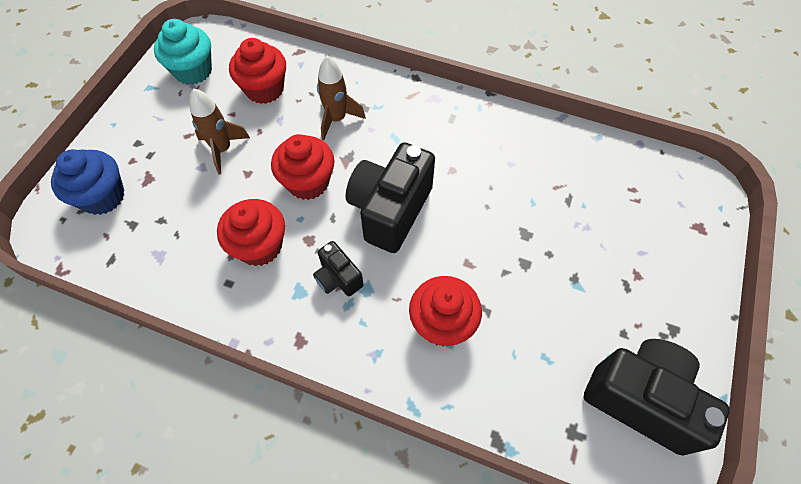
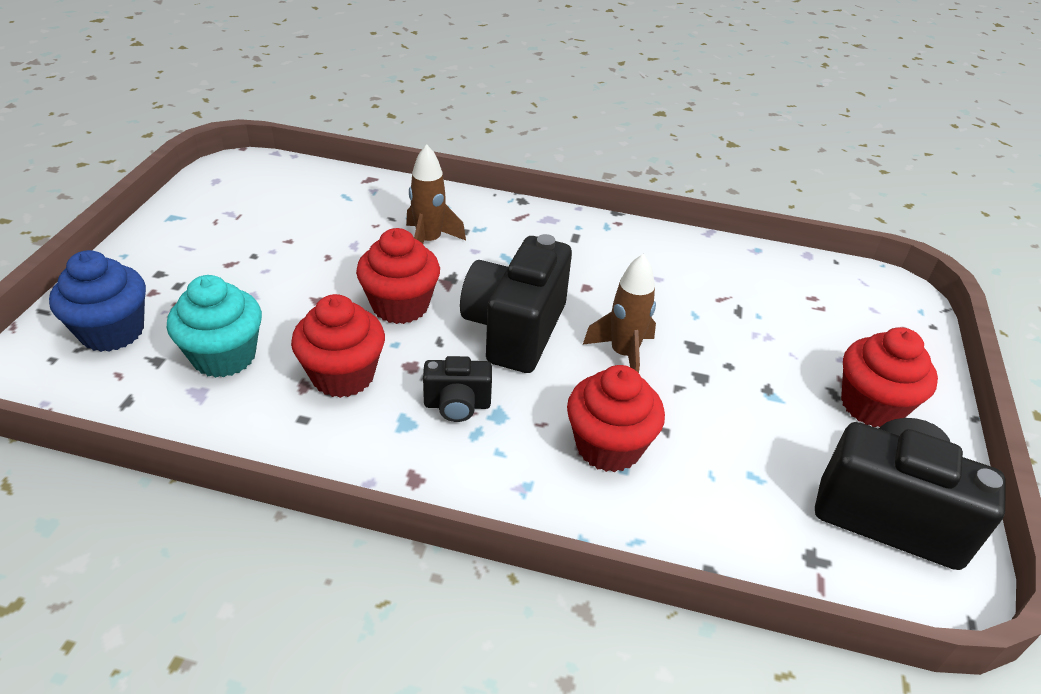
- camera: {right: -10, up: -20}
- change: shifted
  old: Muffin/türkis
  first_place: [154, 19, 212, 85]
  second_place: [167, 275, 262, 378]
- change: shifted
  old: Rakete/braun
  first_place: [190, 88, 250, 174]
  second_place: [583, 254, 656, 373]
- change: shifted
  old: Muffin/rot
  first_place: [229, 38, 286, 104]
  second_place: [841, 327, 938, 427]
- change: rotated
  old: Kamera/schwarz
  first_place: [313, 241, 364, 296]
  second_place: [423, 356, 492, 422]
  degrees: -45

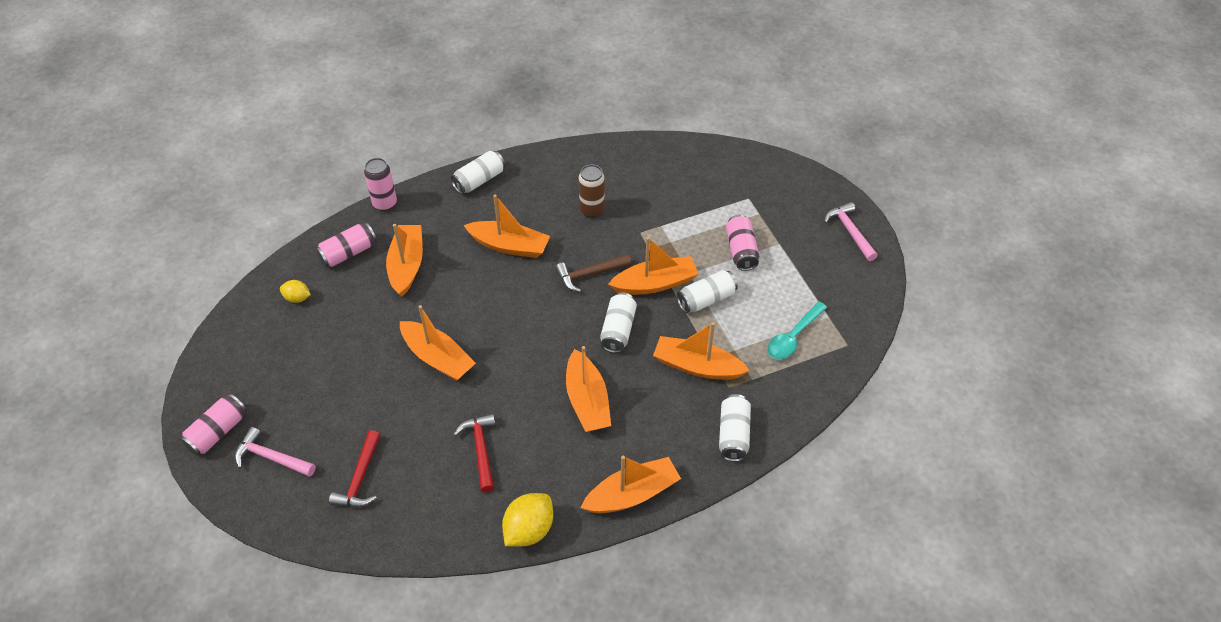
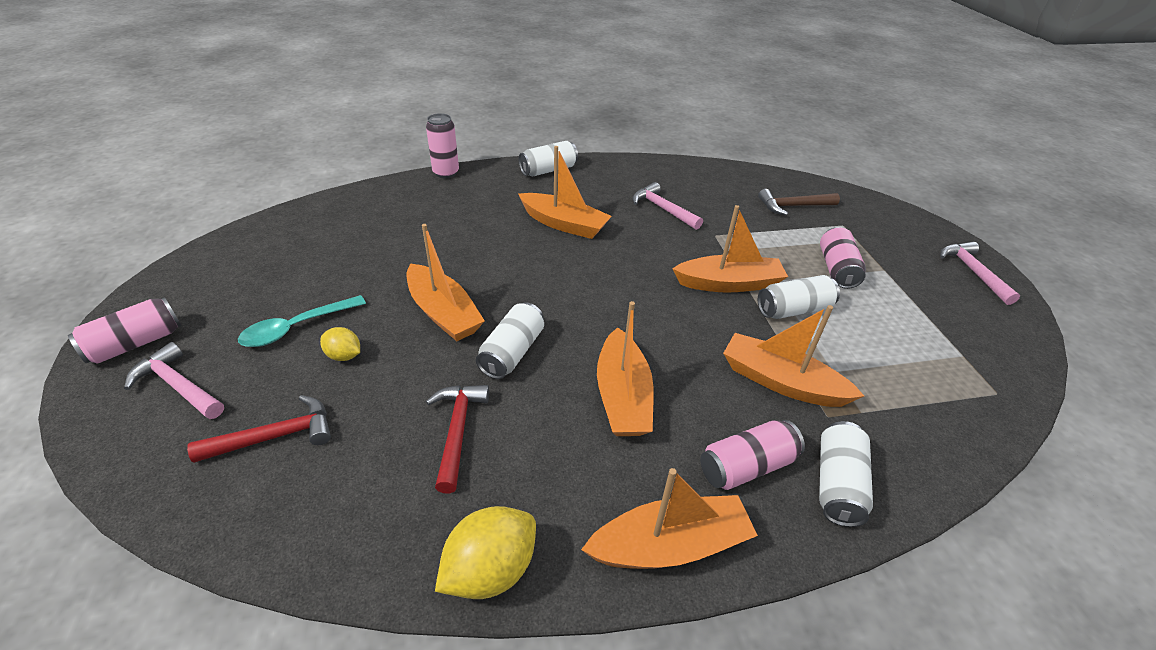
- camera: {right: 10, up: -10}
- change: gone
  old: Boot/orange
  first_place: [386, 224, 423, 297]
- change: shifted
  old: Zitrone/gelb
  first_place: [280, 280, 311, 303]
  second_place: [320, 327, 360, 361]
- change: shifted
  old: Dose/rosa
  first_place: [316, 223, 377, 267]
  second_place: [700, 420, 805, 490]
- change: shifted
  old: Hammer/braun
  first_place: [555, 254, 632, 293]
  second_place: [758, 189, 840, 216]
- change: shifted
  old: Dose/weiß
  first_place: [600, 292, 637, 353]
  second_place: [476, 302, 544, 379]
- change: shifted
  old: Löffel/türkis
  first_place: [767, 302, 827, 359]
  second_place: [238, 295, 366, 347]
- change: swapped
  old: Dose/braun
  new: Hammer/rosa
  first_place: [579, 164, 605, 218]
  second_place: [632, 182, 703, 230]
- change: rotated
  old: Hammer/rot
  first_place: [329, 430, 380, 508]
  second_place: [187, 395, 331, 463]
  degrees: -135

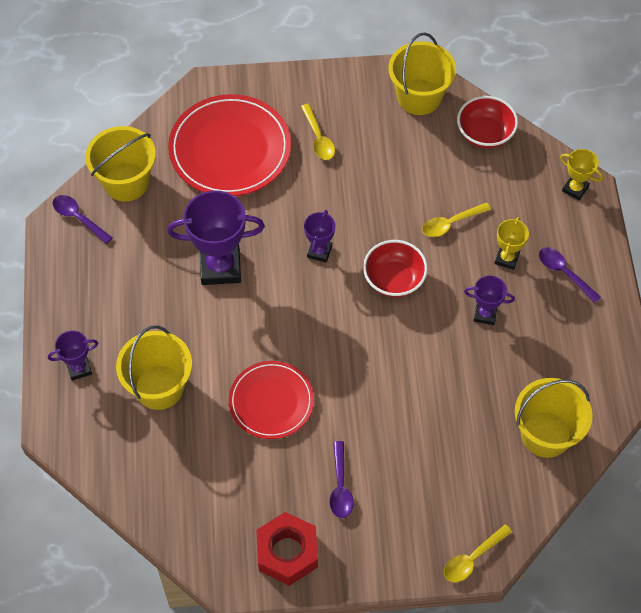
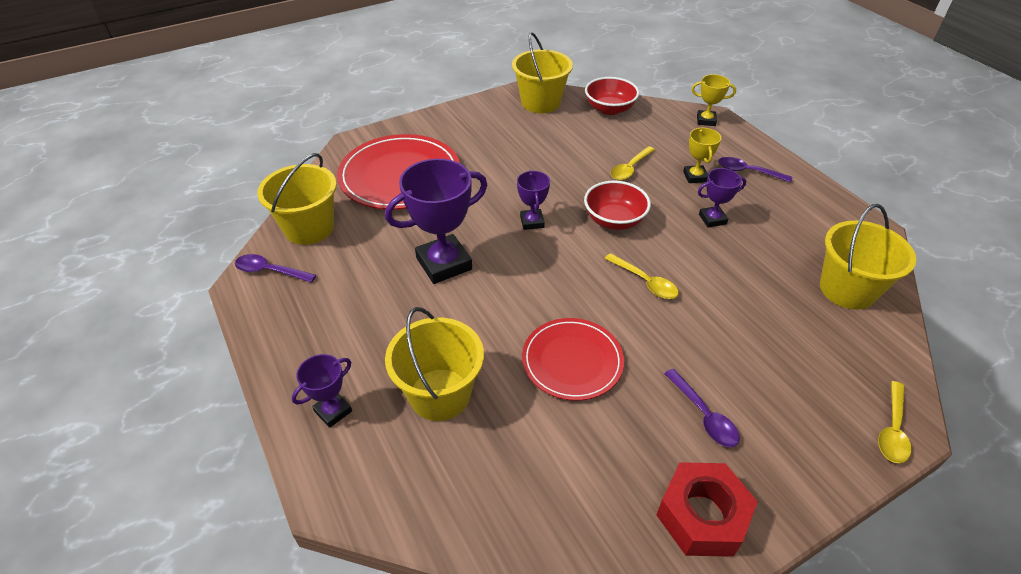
- camera: {right: -25, up: -15}
- change: shifted
  old: Löffel/gelb
  first_place: [301, 104, 335, 160]
  second_place: [605, 253, 679, 299]

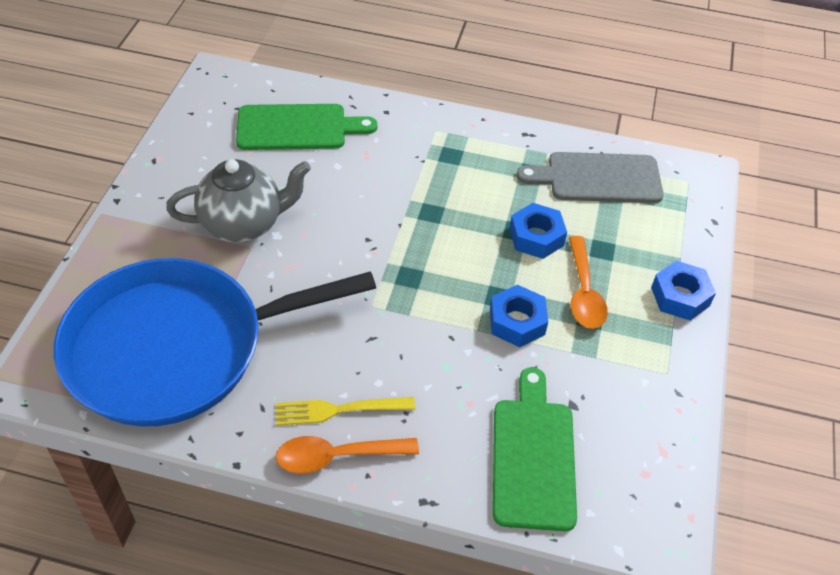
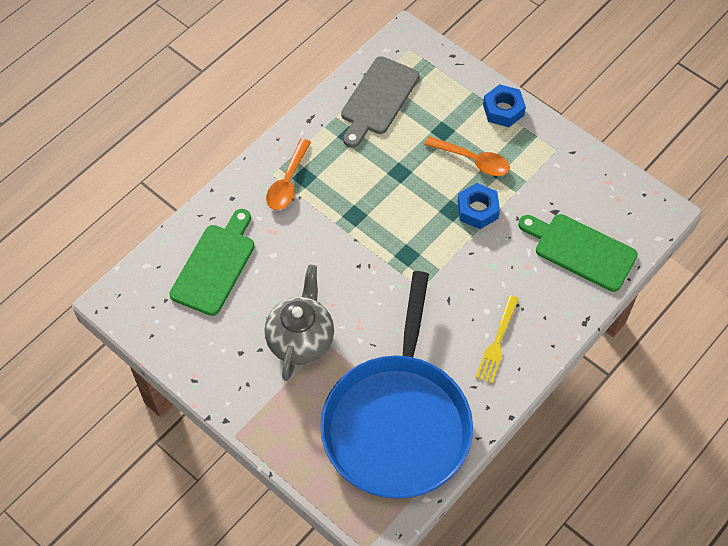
- camera: {right: -60, up: 10}
- change: gone
  old: Sechskantmutter/blau
  first_place: [509, 203, 567, 259]
- change: shifted
  old: Löffel/orange
  first_place: [276, 436, 419, 474]
  second_place: [266, 139, 311, 210]

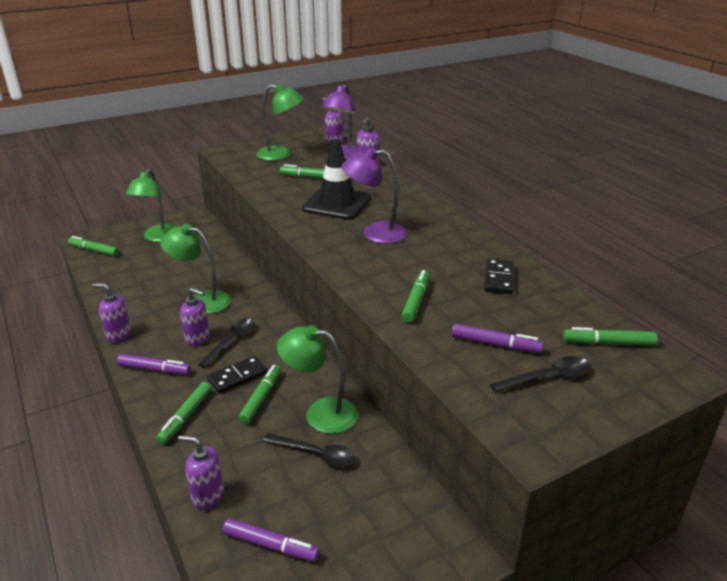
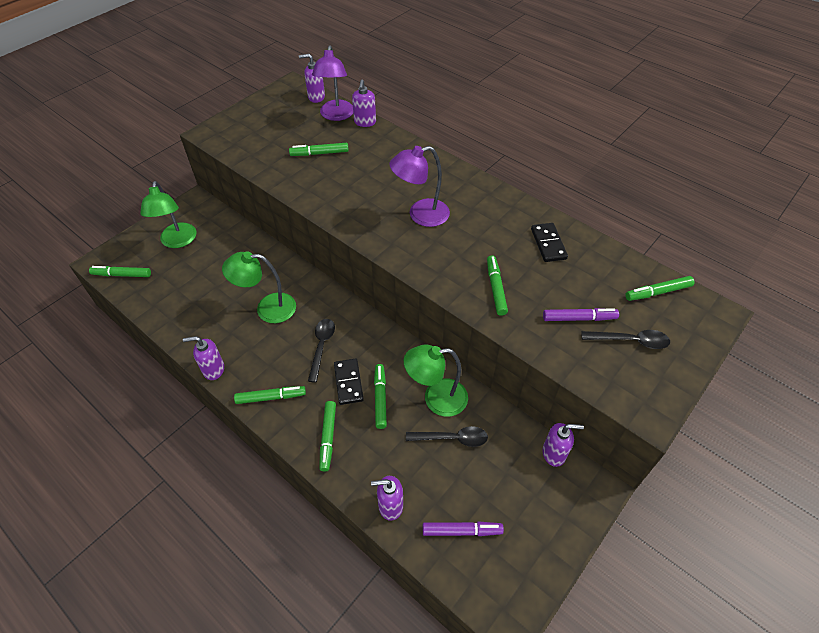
- camera: {right: -20, up: 20}
- change: gone
  old: Lampe/grün
  first_place: [256, 84, 304, 161]
- change: gone
  old: Leitkegel/schwarz
  first_place: [302, 139, 371, 220]
- change: shifted
  old: Seifenspender/lila
  first_place: [180, 288, 210, 346]
  second_place: [542, 423, 584, 467]
- change: repainted
  old: Filzstift/lila
  new: Filzstift/grün
  first_place: [117, 354, 191, 375]
  second_place: [234, 386, 306, 404]
- change: rotated
  old: Dominostein/schwarz
  first_place: [207, 356, 268, 394]
  second_place: [334, 358, 364, 405]
  degrees: -45
- change: rotated
  old: Löffel/schwarz
  first_place: [490, 356, 590, 393]
  second_place: [581, 330, 670, 349]
  degrees: 45

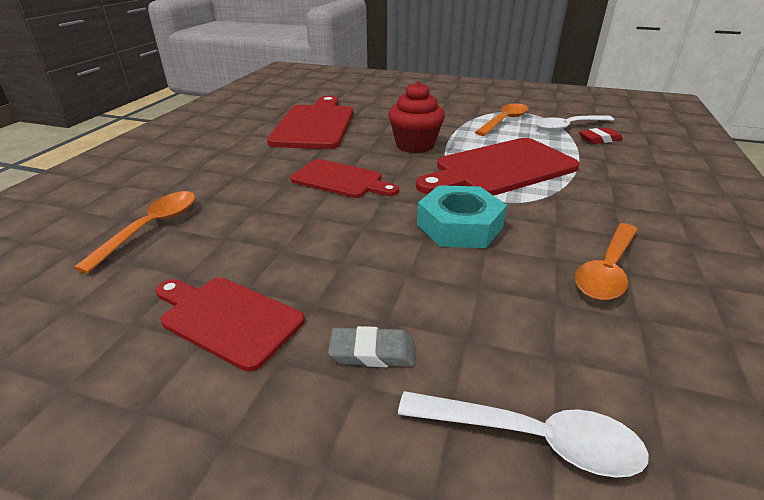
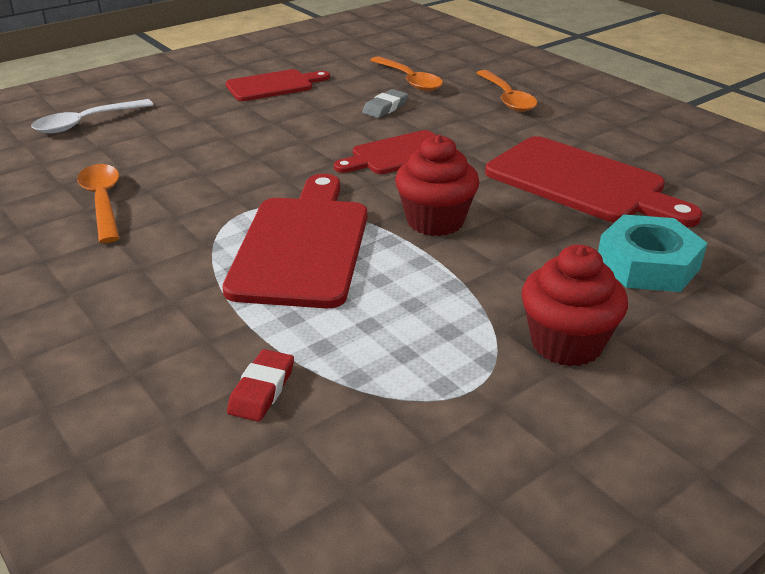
- camera: {right: 125, up: 0}
- change: gone
  old: Löffel/weiß
  first_place: [535, 115, 614, 131]
- change: new
  new: Muffin/rot
  second_place: [521, 245, 628, 366]
- change: shifted
  old: Radiergummi/grau
  first_place: [328, 326, 415, 367]
  second_place: [362, 89, 408, 118]
- change: shifted
  old: Sechskantmutter/türkis
  first_place: [417, 185, 507, 248]
  second_place: [598, 214, 707, 292]
- change: shifted
  old: Löffel/orange
  first_place: [475, 103, 529, 136]
  second_place: [477, 70, 537, 112]

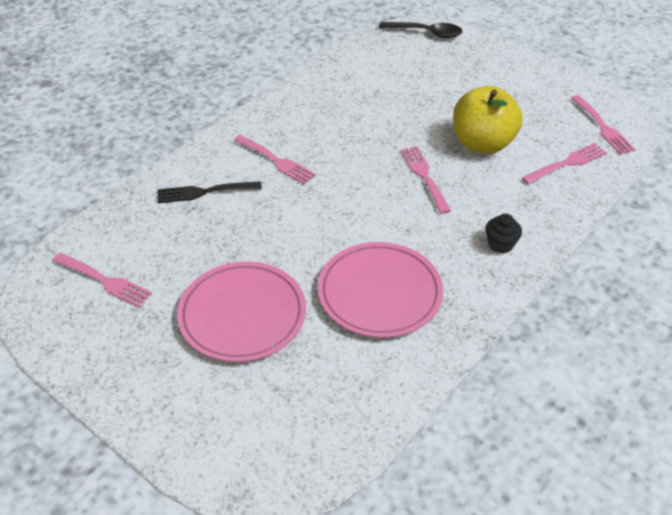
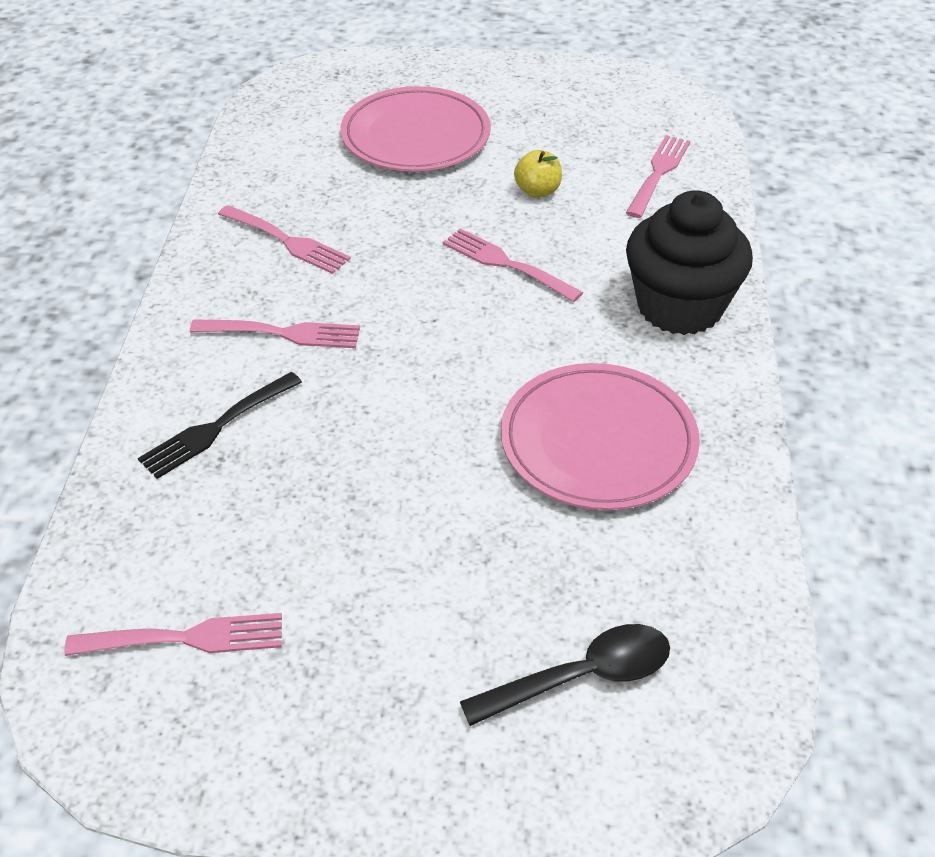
- camera: {right: -35, up: 0}
- change: shifted
  old: Teller/rosa
  first_place: [177, 261, 306, 362]
  second_place: [341, 86, 491, 171]
- change: shifted
  old: Löffel/schwarz
  first_place: [379, 22, 462, 38]
  second_place: [460, 624, 670, 726]
- change: shifted
  old: Gabel/rosa
  first_place: [571, 95, 636, 155]
  second_place: [218, 205, 351, 274]
- change: scaled
  old: Apfel/gelb
  first_place: [453, 86, 522, 154]
  second_place: [514, 150, 562, 198]
  factor: 0.47
- change: scaled
  old: Muffin/schwarz
  first_place: [485, 214, 522, 253]
  second_place: [626, 190, 753, 335]
  factor: 2.26

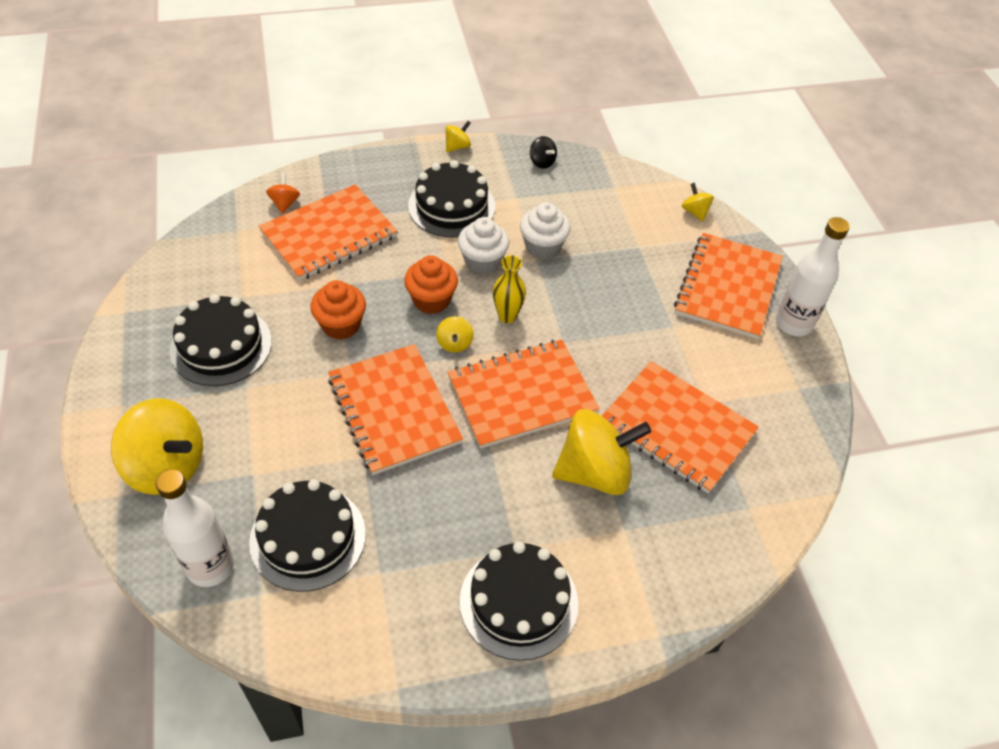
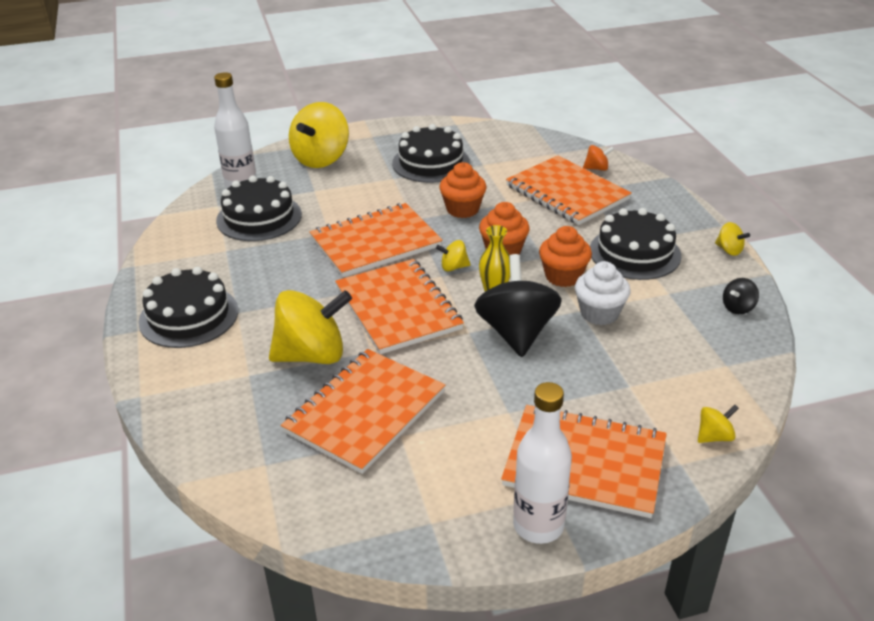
- camera: {right: 90, up: -15}
- change: new
  new: Kreisel/schwarz
  second_place: [474, 254, 562, 357]
- change: repainted
  old: Muffin/weiß
  new: Muffin/orange
  first_place: [458, 217, 509, 275]
  second_place: [539, 226, 592, 287]
- change: rotated
  old: Kreisel/gelb
  first_place: [552, 409, 652, 495]
  second_place: [269, 290, 352, 364]
  degrees: -90

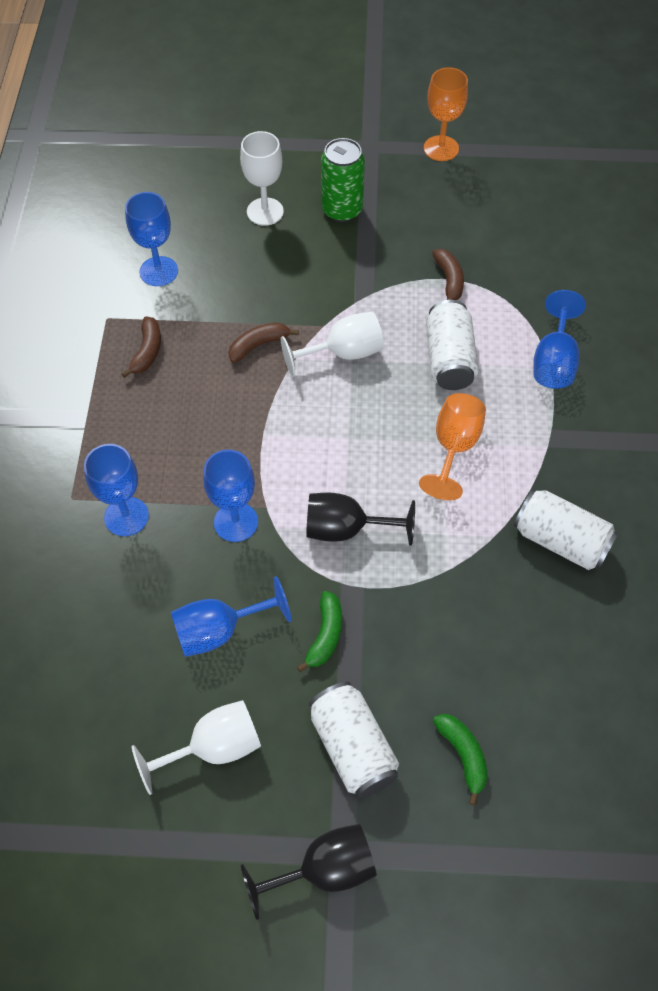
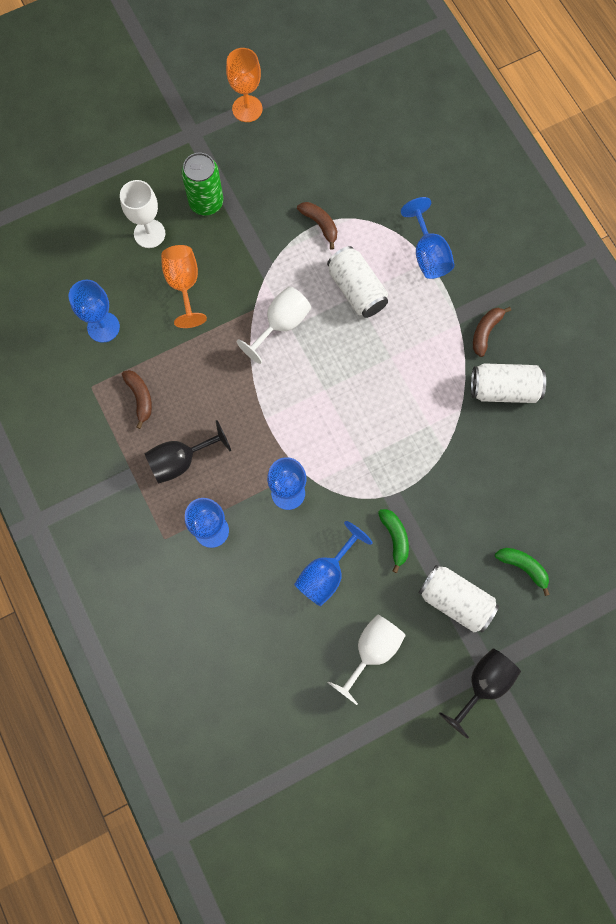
- camera: {right: -30, up: 15}
- change: shifted
  old: Banane/braun
  first_place: [229, 322, 299, 363]
  second_place: [473, 307, 511, 357]
- change: shifted
  old: Kelch/schwarz
  first_place: [306, 493, 415, 546]
  second_place: [144, 420, 231, 484]
- change: shifted
  old: Kelch/orange
  first_place: [419, 393, 486, 500]
  second_place: [161, 245, 207, 328]

